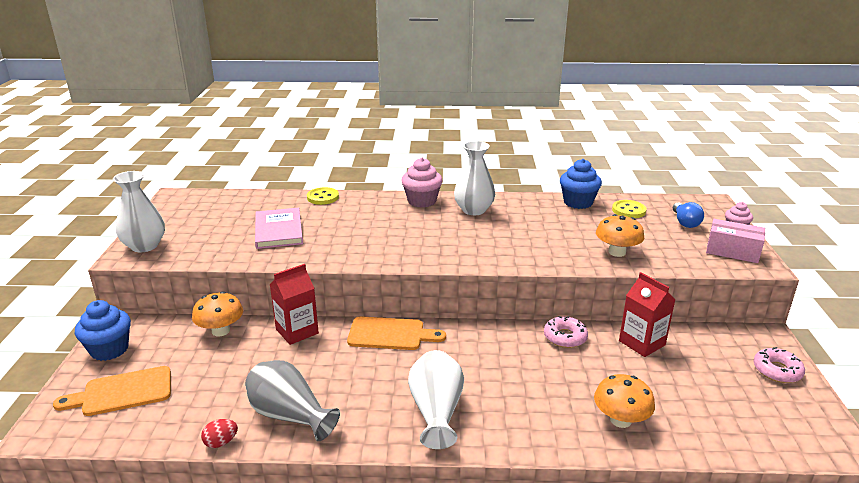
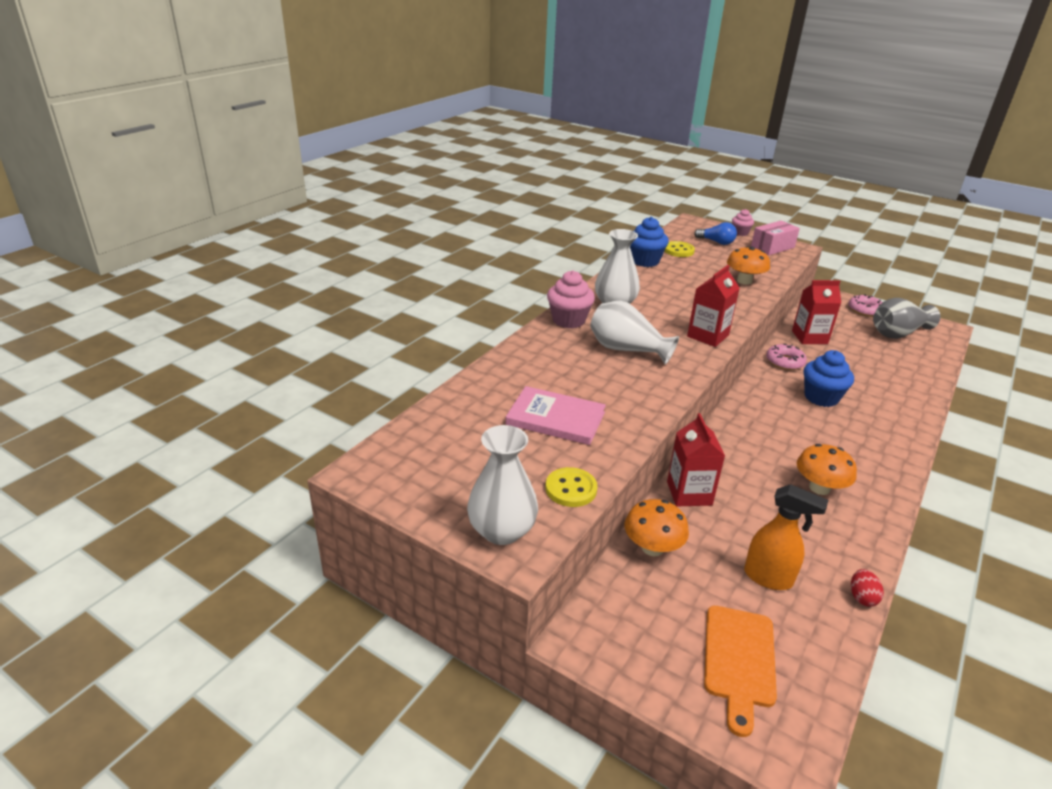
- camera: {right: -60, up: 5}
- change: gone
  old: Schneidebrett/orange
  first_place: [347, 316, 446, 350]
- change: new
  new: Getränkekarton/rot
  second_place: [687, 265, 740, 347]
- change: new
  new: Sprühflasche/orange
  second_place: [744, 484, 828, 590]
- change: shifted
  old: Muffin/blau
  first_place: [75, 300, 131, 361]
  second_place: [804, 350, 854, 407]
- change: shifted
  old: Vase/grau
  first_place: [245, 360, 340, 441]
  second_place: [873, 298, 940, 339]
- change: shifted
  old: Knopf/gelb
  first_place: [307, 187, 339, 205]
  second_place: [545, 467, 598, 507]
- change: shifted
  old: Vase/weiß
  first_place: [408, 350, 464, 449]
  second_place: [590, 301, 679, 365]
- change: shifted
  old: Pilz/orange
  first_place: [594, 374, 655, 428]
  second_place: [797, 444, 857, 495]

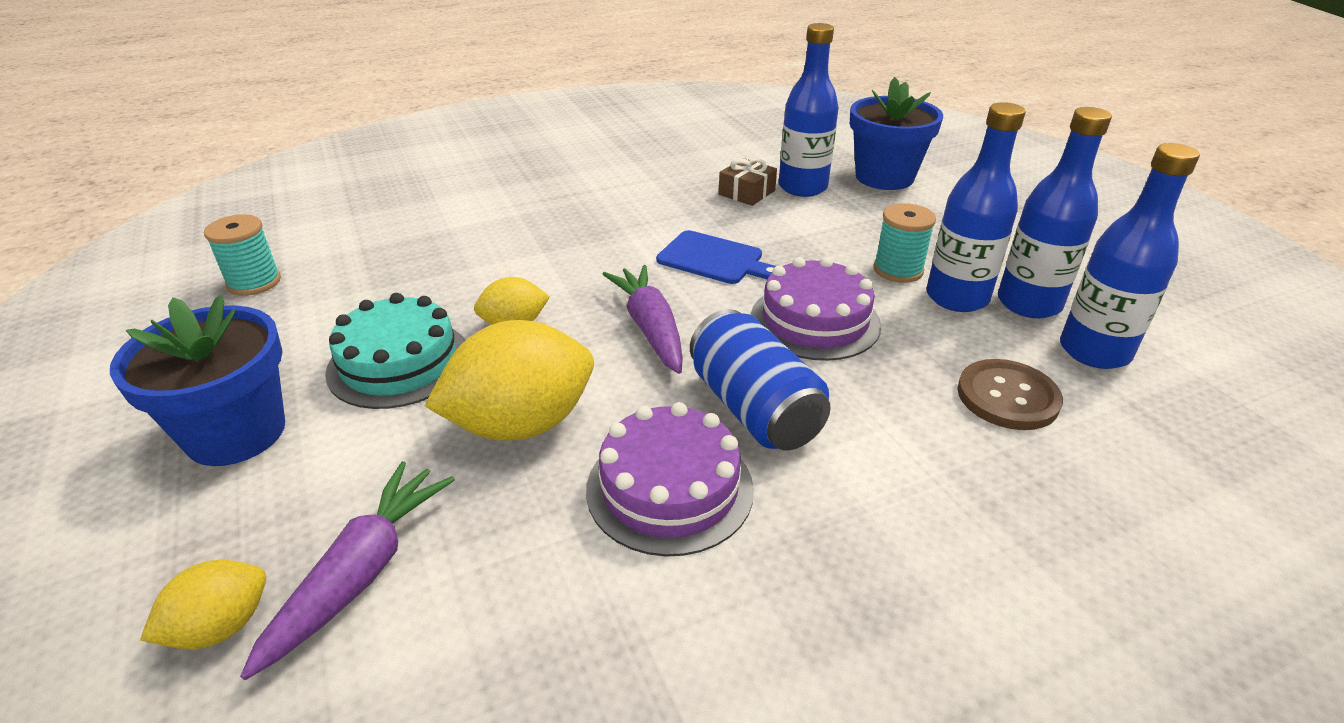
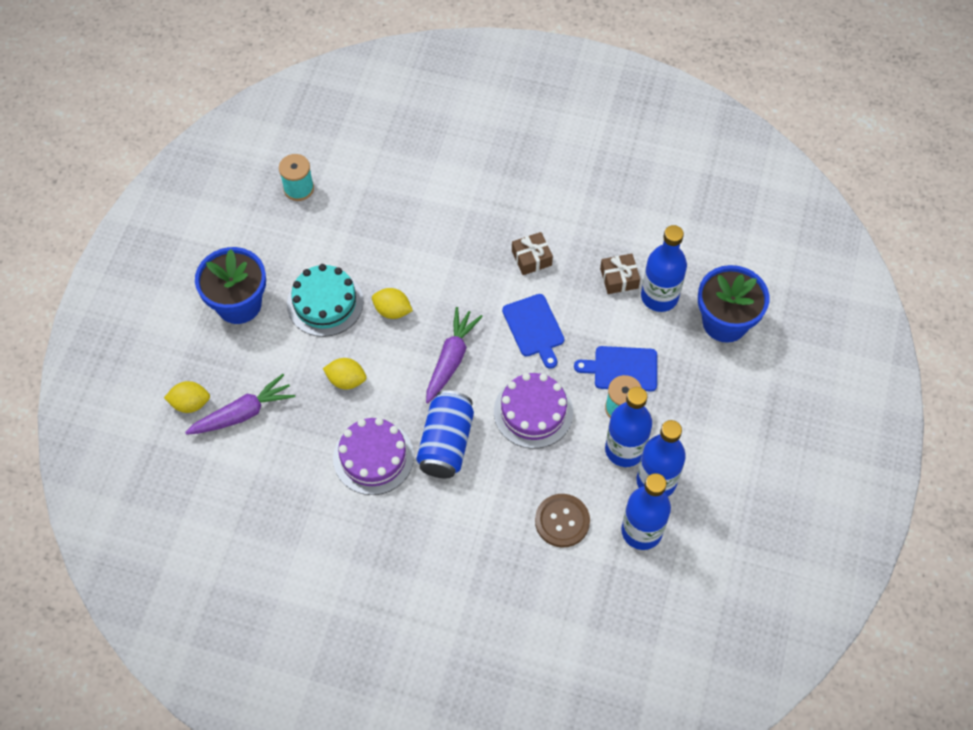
- camera: {right: 40, up: 25}
- change: new
  new: Geschenk/braun
  second_place: [512, 232, 553, 275]
- change: new
  new: Schneidebrett/blau
  second_place: [574, 346, 657, 392]
- change: scaled
  old: Zitrone/gelb
  first_place: [425, 320, 594, 441]
  second_place: [323, 358, 367, 389]
  factor: 0.53

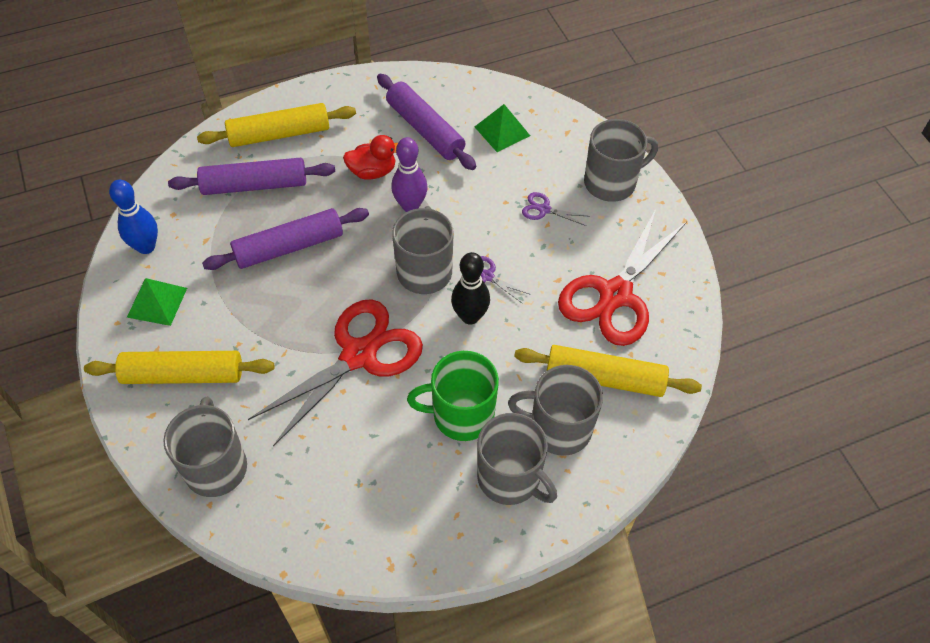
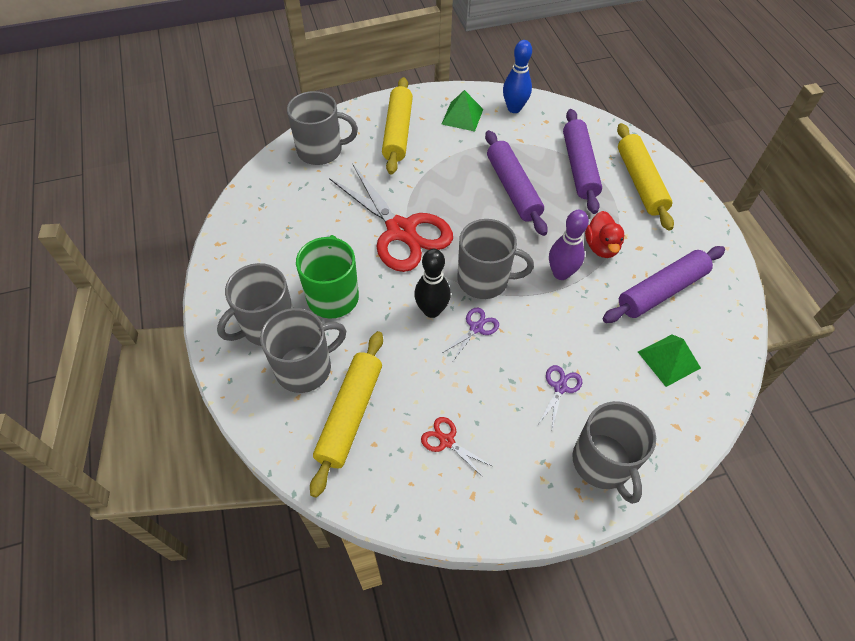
- camera: {right: 95, up: 0}
- change: rotated
  old: Tasse/grau
  first_place: [508, 365, 603, 456]
  second_place: [260, 308, 346, 393]
  degrees: 45
- change: scaled
  old: Schere/rot
  first_place: [558, 209, 687, 346]
  second_place: [421, 417, 492, 478]
  factor: 0.4

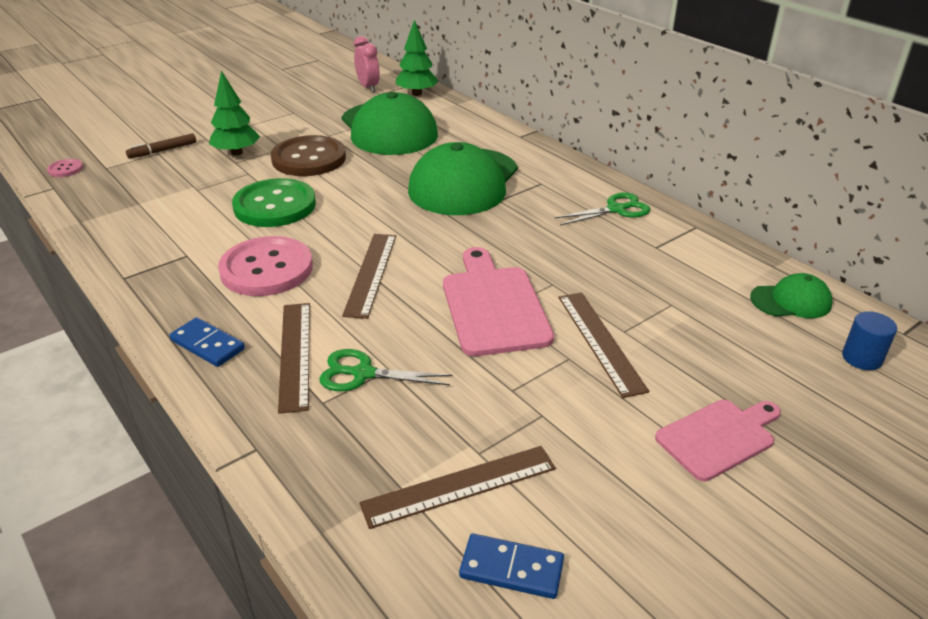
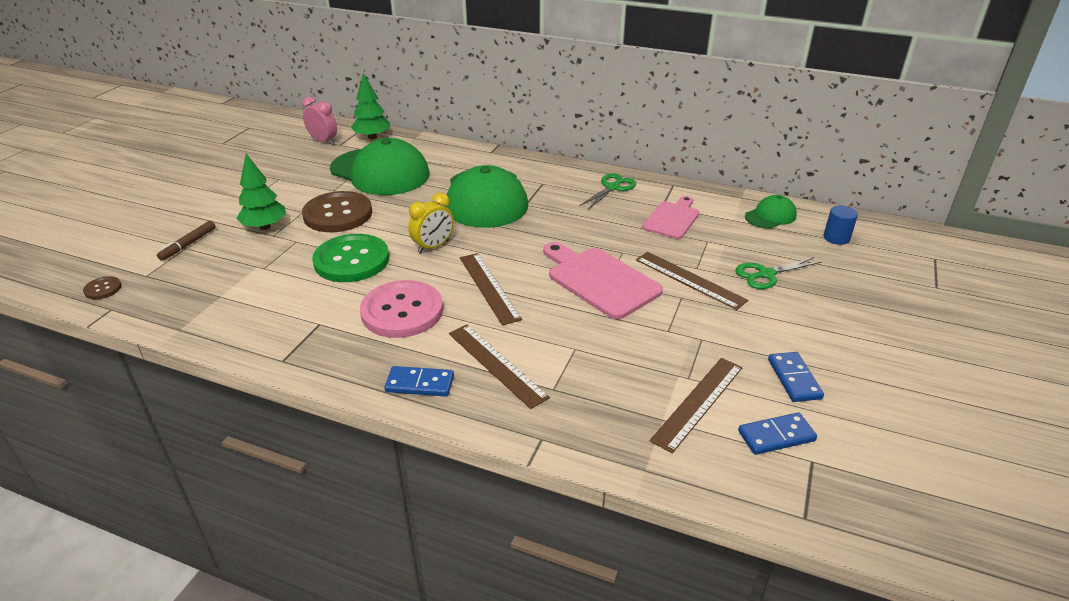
- camera: {right: -30, up: 0}
- change: new
  new: Wecker/gelb
  second_place: [408, 192, 454, 253]
- change: new
  new: Dominostein/blau
  second_place: [768, 352, 824, 402]
- change: shifted
  old: Schere/grün
  first_place: [319, 349, 452, 391]
  second_place: [735, 257, 822, 289]
- change: shifted
  old: Schneidebrett/rosa
  first_place: [655, 400, 781, 481]
  second_place: [642, 196, 699, 239]
- change: repainted
  old: Knopf/rosa
  new: Knopf/braun
  first_place: [47, 159, 83, 177]
  second_place: [83, 276, 122, 299]

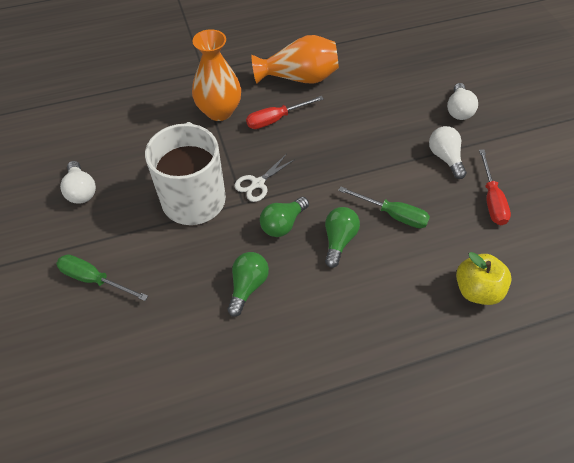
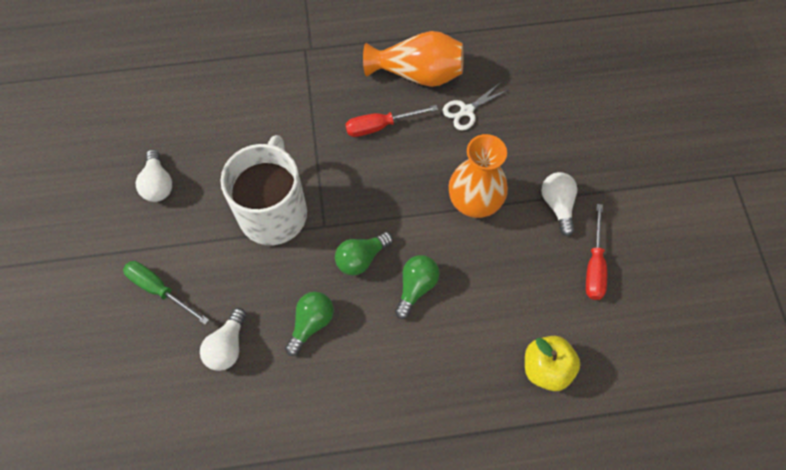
- camera: {right: 10, up: 10}
- change: gone
  old: Schraubenzieher/grün
  first_place: [338, 186, 430, 228]
- change: shifted
  old: Vase/orange
  first_place: [192, 29, 241, 121]
  second_place: [449, 134, 508, 218]
- change: shifted
  old: Schere/weiß
  first_place: [234, 154, 295, 202]
  second_place: [442, 82, 508, 130]
- change: shifted
  old: Glühbirne/weiß
  first_place: [447, 83, 478, 120]
  second_place: [200, 308, 246, 371]

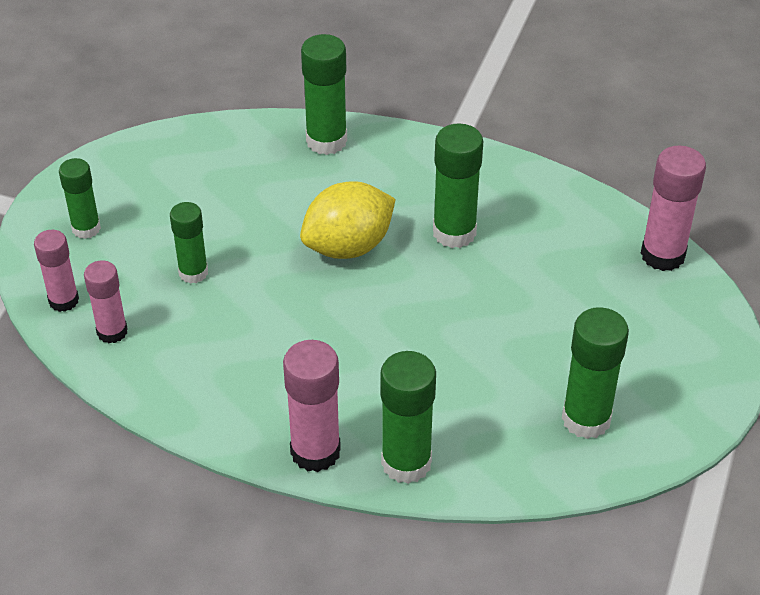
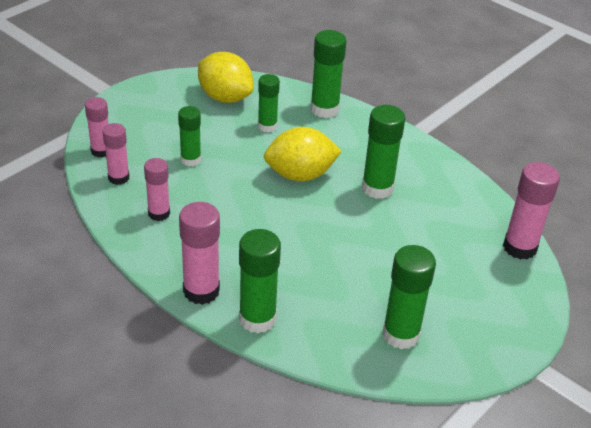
- camera: {right: 20, up: -5}
- change: new
  new: Klebestift/rosa
  second_place: [144, 158, 170, 221]
- change: new
  new: Zitrone/gelb
  second_place: [198, 52, 254, 103]
- change: shifted
  old: Klebestift/grün
  first_place: [59, 158, 101, 239]
  second_place: [258, 74, 280, 132]

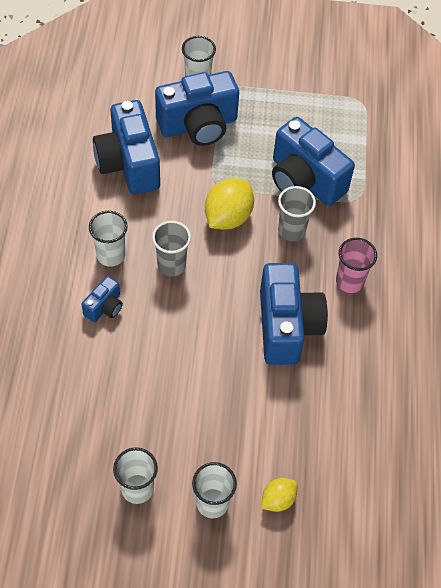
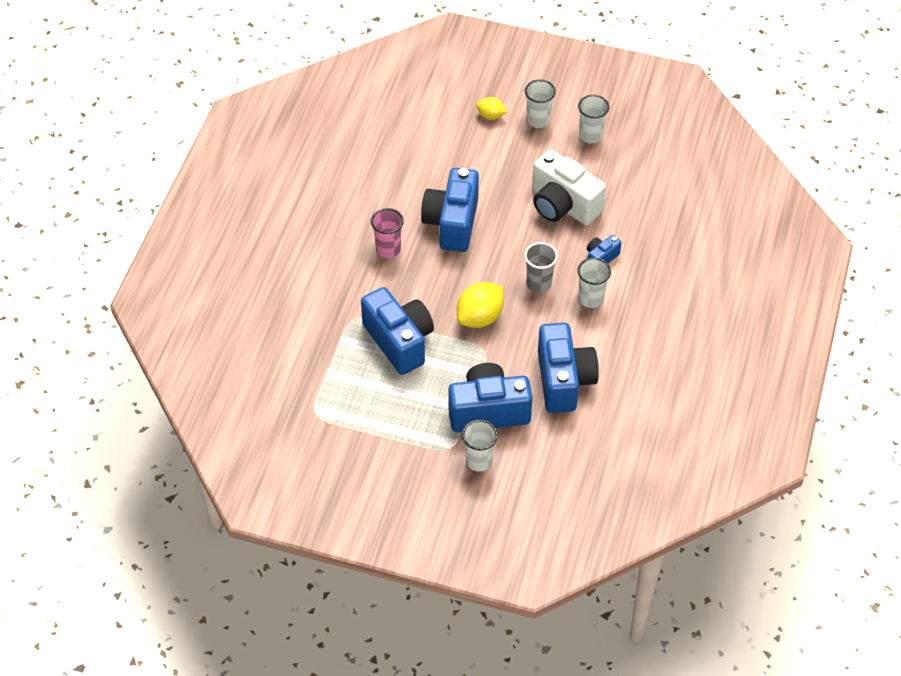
- camera: {right: -165, up: -5}
- change: gone
  old: Becher/grau
  first_place: [278, 186, 316, 241]
- change: new
  new: Kamera/weiß
  second_place: [532, 149, 606, 225]
- change: rotated
  old: Zitrone/gelb
  first_place: [261, 478, 297, 512]
  second_place: [476, 97, 507, 120]
  degrees: 45

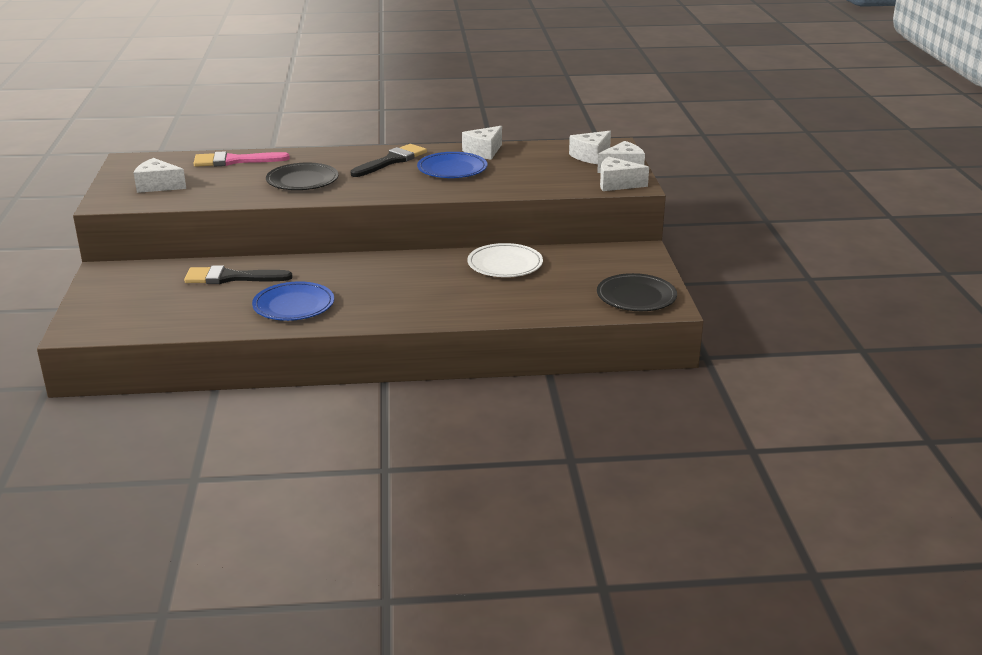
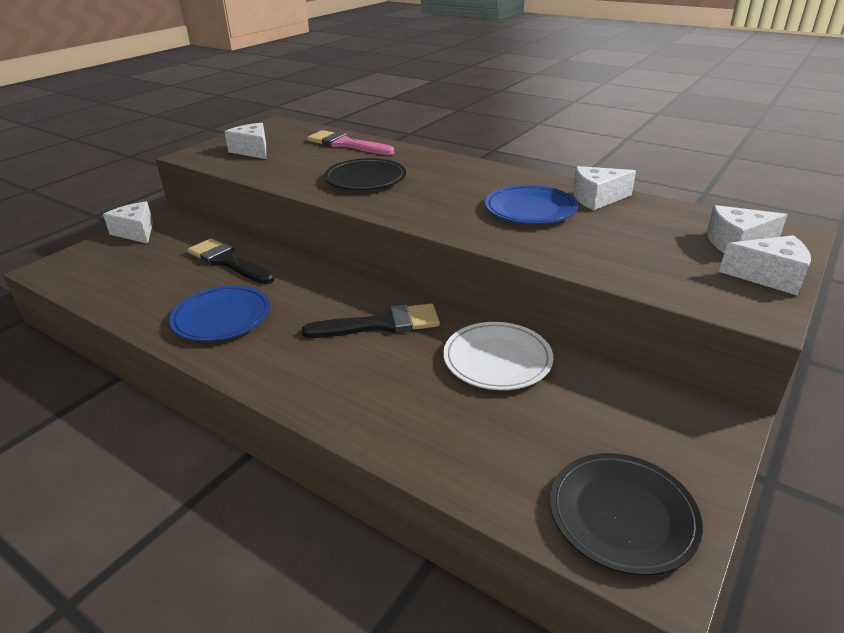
- camera: {right: 40, up: 5}
- change: shifted
  old: Pinsel/schwarz
  first_place: [351, 144, 427, 177]
  second_place: [302, 303, 440, 338]
- change: shifted
  old: Käse/weiß
  first_place: [600, 156, 649, 191]
  second_place: [103, 202, 153, 244]

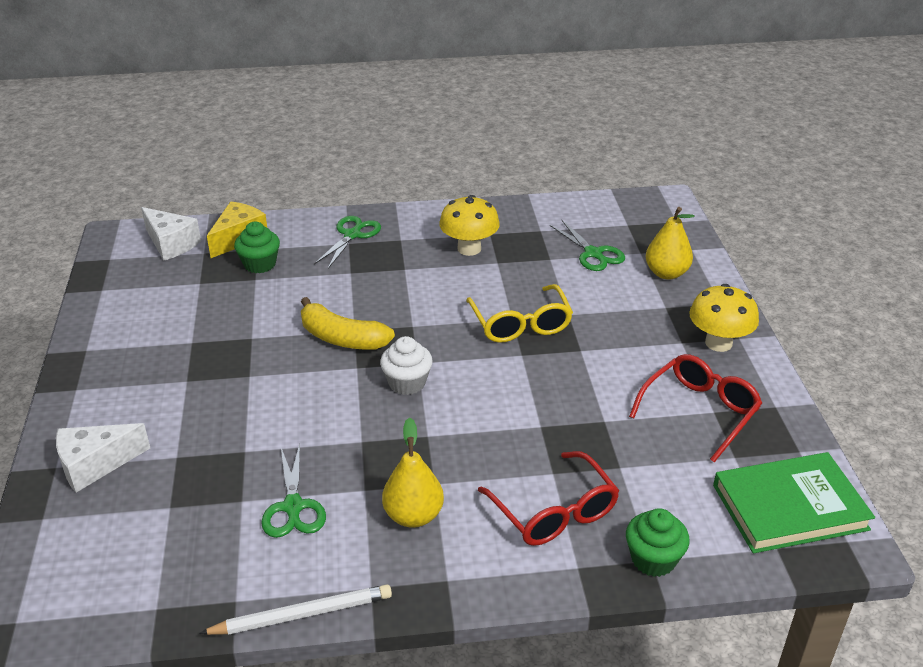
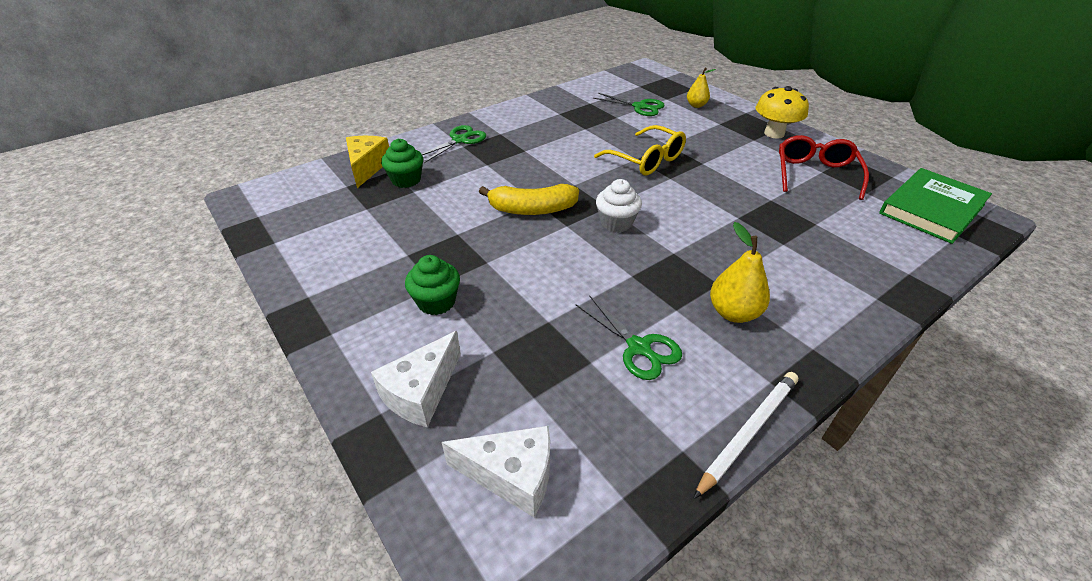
- camera: {right: -30, up: 5}
- change: gone
  old: Pilz/gelb
  first_place: [439, 195, 500, 256]
- change: gone
  old: Brille/rot
  first_place: [478, 451, 619, 546]
- change: shifted
  old: Käse/weiß
  first_place: [141, 207, 201, 260]
  second_place: [442, 426, 550, 517]
- change: shifted
  old: Muffin/grün
  first_place: [626, 508, 690, 577]
  second_place: [405, 255, 460, 315]
- change: rotated
  old: Schere/grün
  first_place: [314, 216, 381, 268]
  second_place: [422, 125, 486, 163]
  degrees: 45
- change: scaled
  old: Birne/gelb
  first_place: [646, 207, 695, 280]
  second_place: [687, 68, 716, 108]
  factor: 0.66

